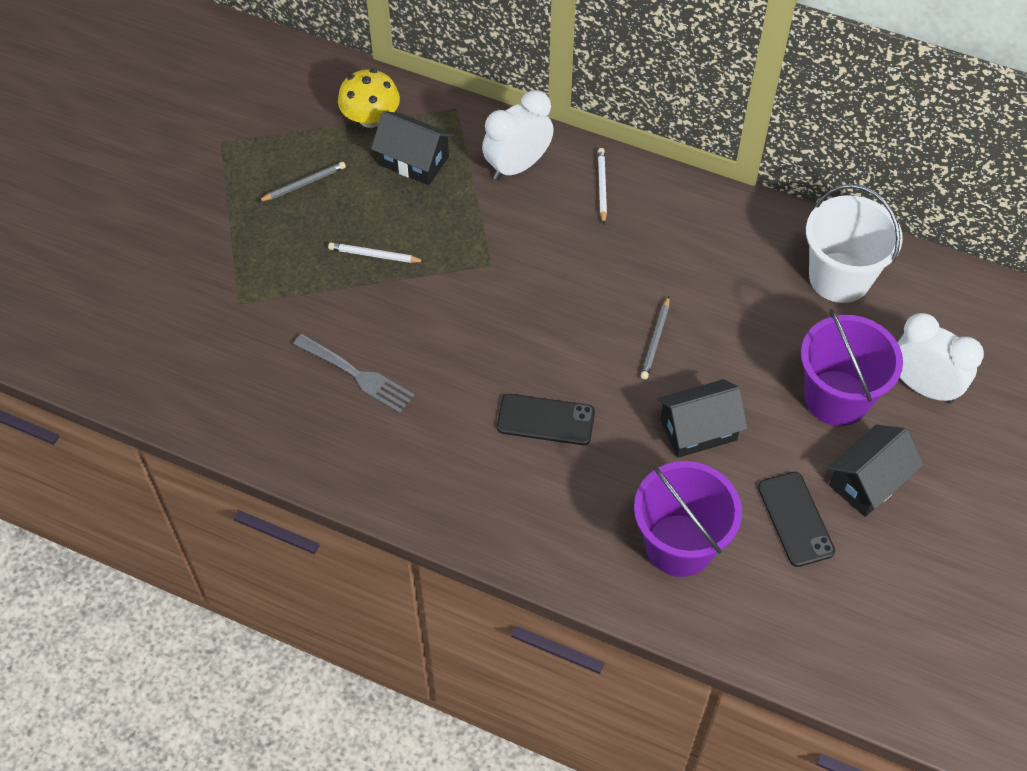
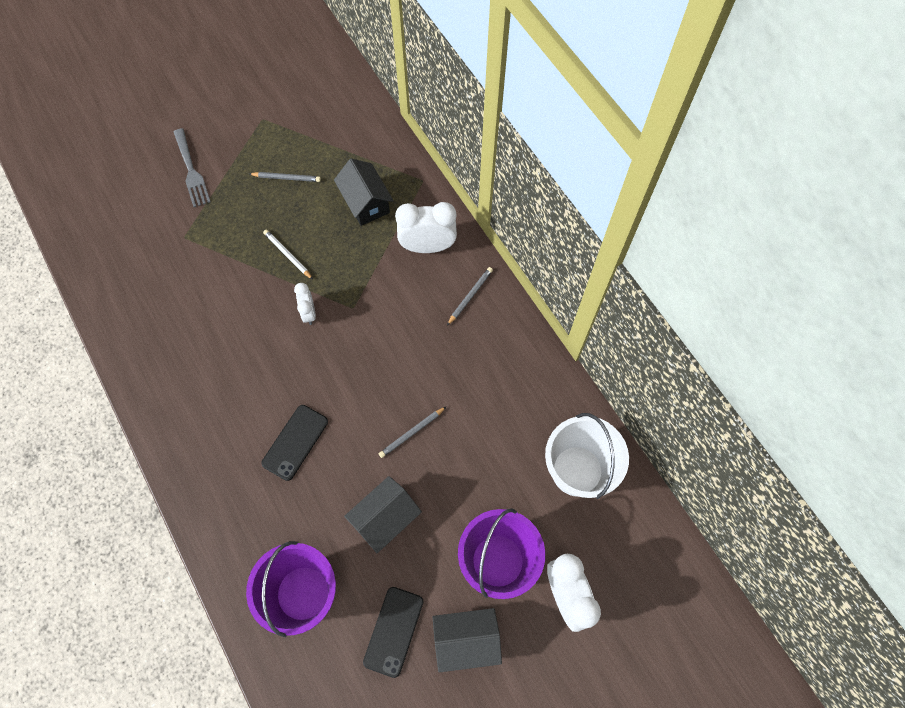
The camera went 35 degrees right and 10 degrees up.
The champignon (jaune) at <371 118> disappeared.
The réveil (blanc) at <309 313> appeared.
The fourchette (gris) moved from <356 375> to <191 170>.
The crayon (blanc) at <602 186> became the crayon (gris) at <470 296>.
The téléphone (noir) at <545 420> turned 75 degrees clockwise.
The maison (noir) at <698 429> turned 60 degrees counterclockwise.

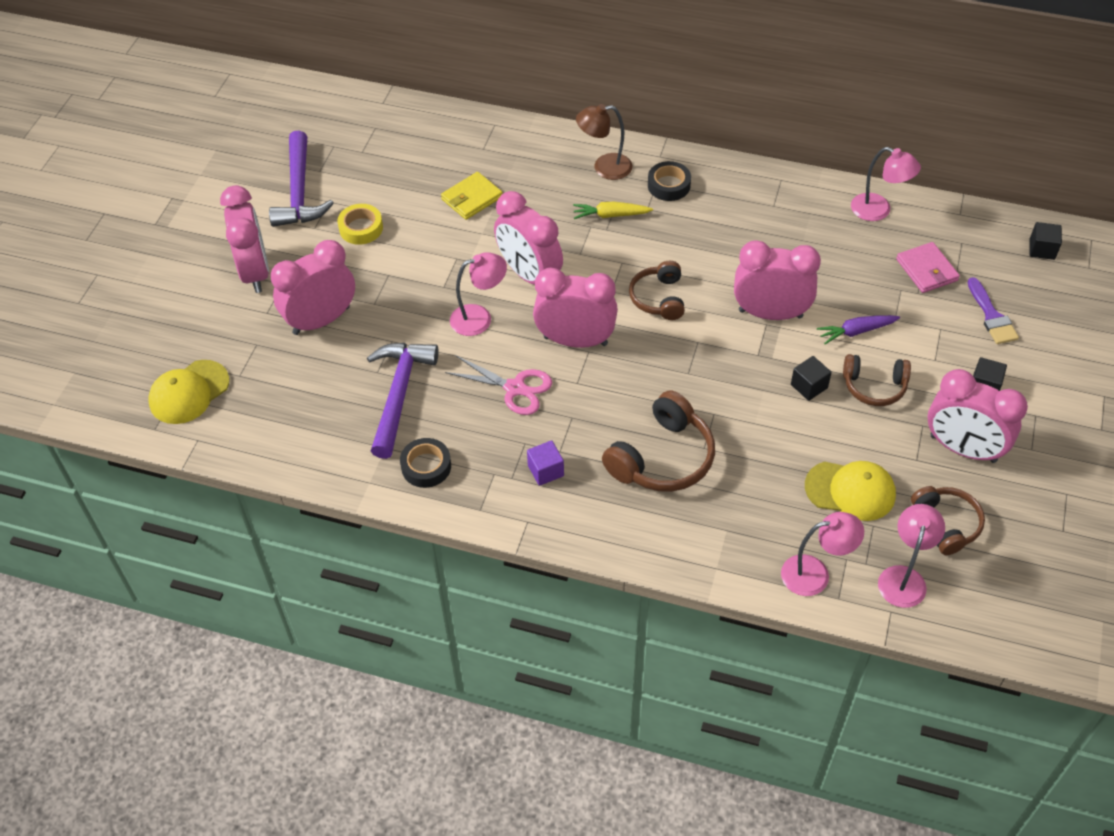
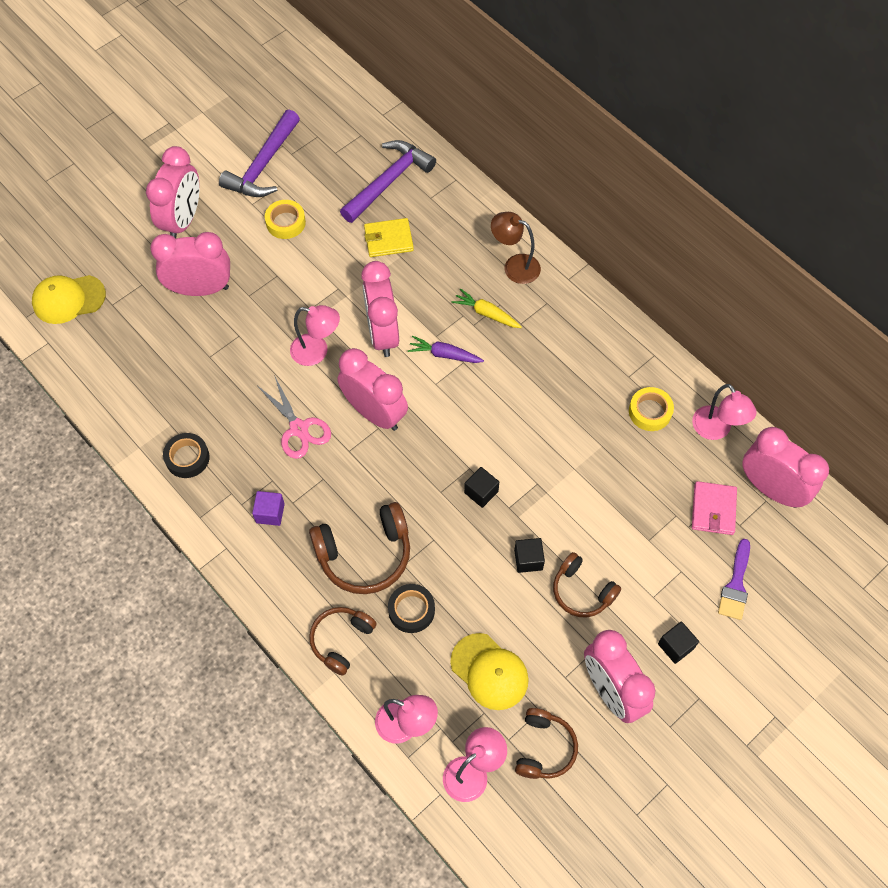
The camera went 30 degrees right and 10 degrees up.
The ruban adhésif (jaune) at <650 412> appeared.
The marteau (violet) moved from <399 394> to <389 181>.
The casque audio (marron) moved from <658 298> to <341 640>.
The ruban adhésif (noir) moved from <669 185> to <411 610>.
The réveil (rose) moved from <770 313> to <771 489>.
The carotte (violet) moved from <856 332> to <444 355>.
The cube (noir) moved from <1042 249> to <481 492>.

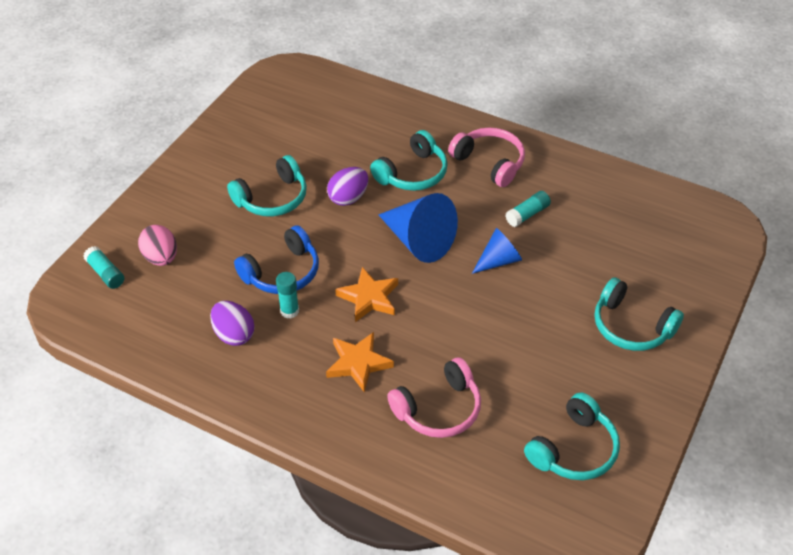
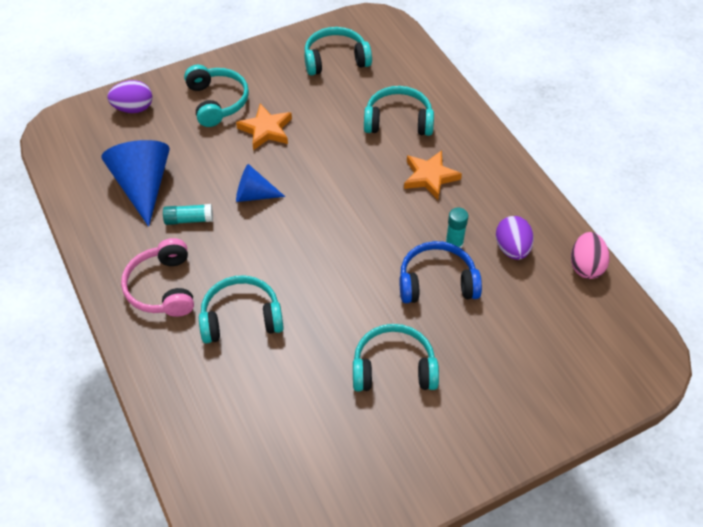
The camera went 145 degrees left and 5 degrees up.
The bâton de colle (turquoise) at <105 273> disappeared.
The œuf (rose) moved from <161 258> to <586 266>.
The œuf (violet) moved from <348 198> to <133 108>.
The étoile (orange) moved from <369 297> to <266 130>.
The cône (bleu) moved from <418 241> to <143 186>.
The casque audio (rose) at <438 409> became the casque audio (turquoise) at <398 121>.

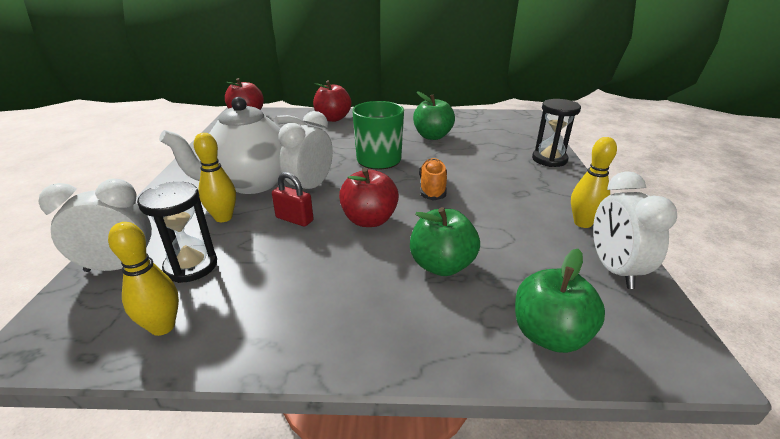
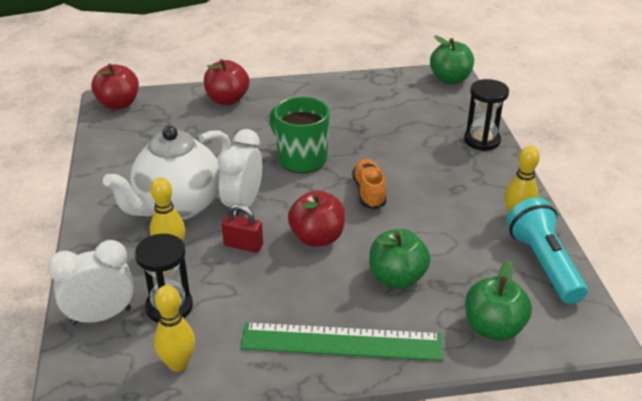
The camera went 10 degrees left and 5 degrees up.
The règle (vert) at <341 341> appeared.
The pomme (vert) moved from <432 136> to <450 79>.
The réveil (blanc) at <614 269> was replaced by the lampe de poche (turquoise) at <543 263>.

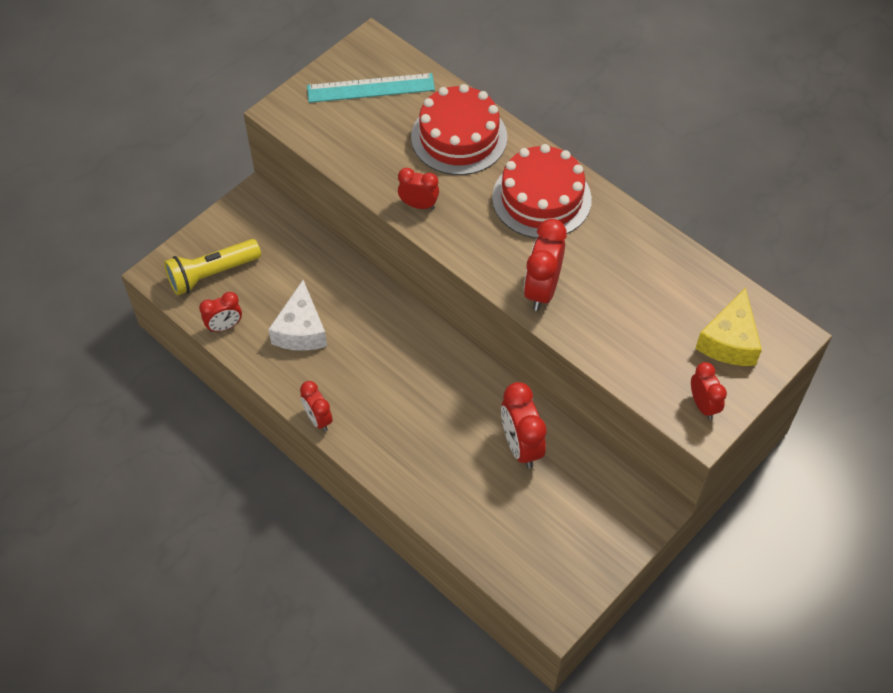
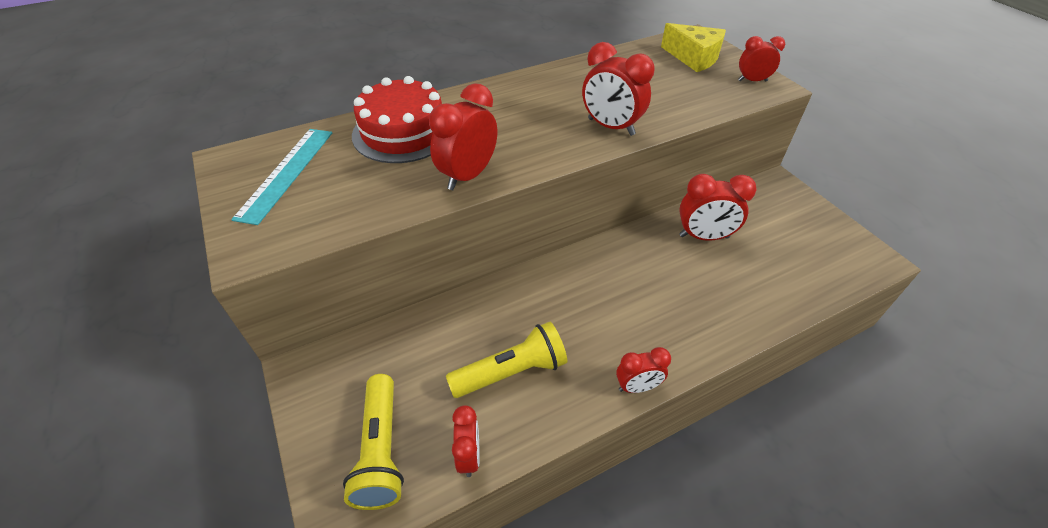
The camera went 70 degrees left and 10 degrees down.
The gâteau (rouge) at <541 198> disappeared.
The fromage (blanc) at <301 330> was replaced by the lampe de poche (jaune) at <511 372>.
The réveil (rouge) at <418 205> changed to 1.61 times the size.

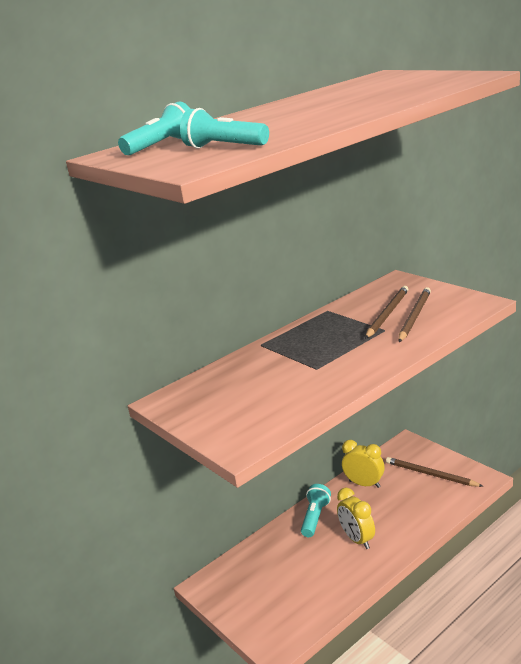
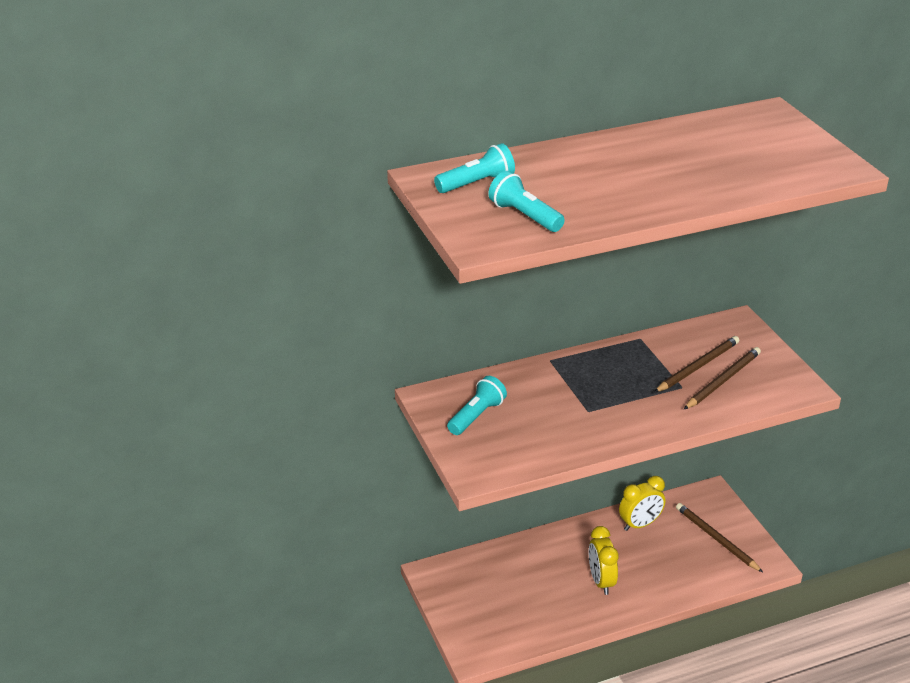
The camera went 15 degrees right and 10 degrees up.
The lampe de poche (turquoise) moved from <315 517> to <476 416>.
The réveil (jaune) at <364 484> turned 105 degrees clockwise.

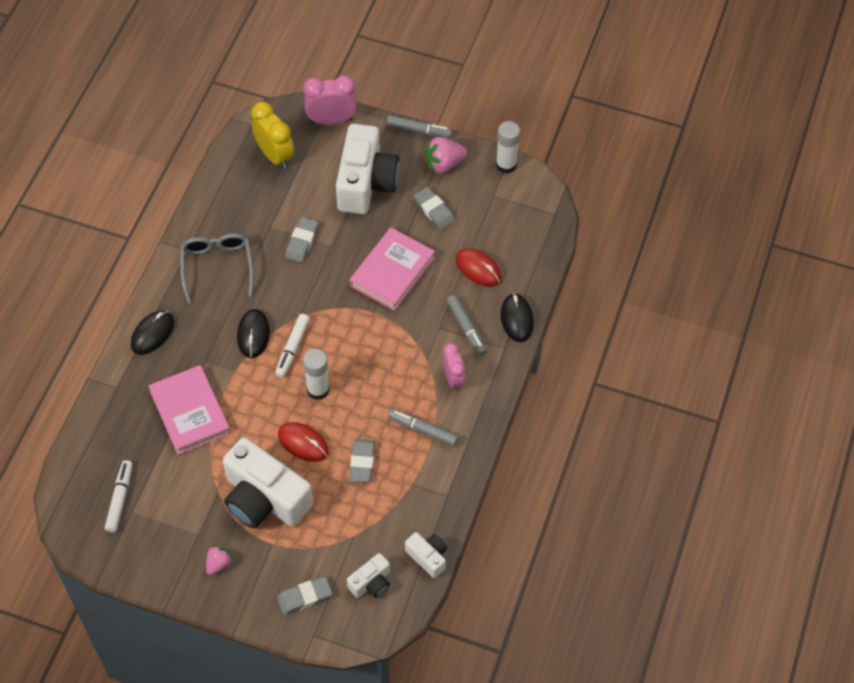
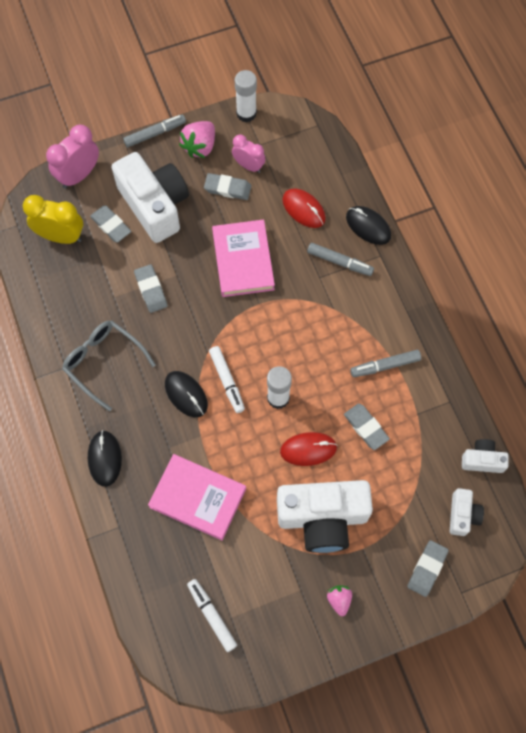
The camera went 40 degrees left and 10 degrees up.
The gomme (gris) at <111 225> appeared.
The réveil (rose) moved from <453 378> to <248 166>.
The souris (rouge) at <478 269> turned 45 degrees clockwise.

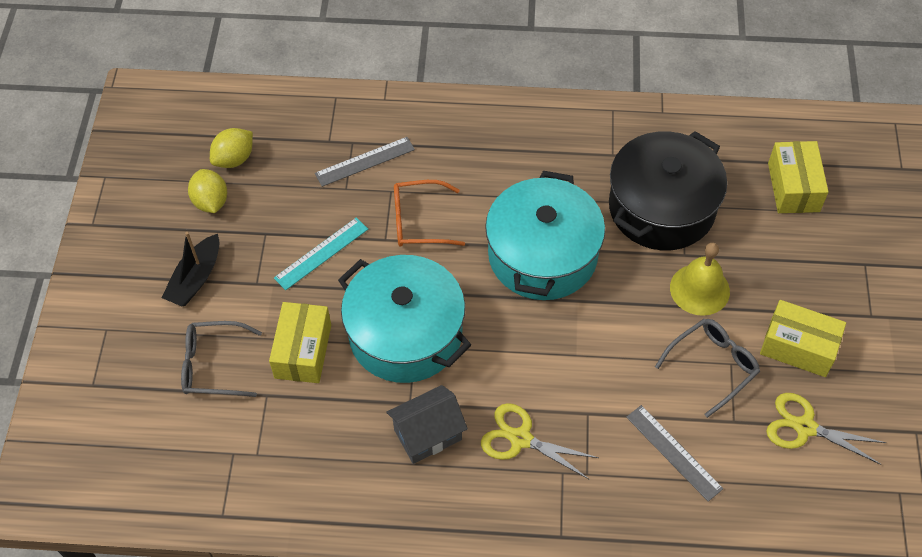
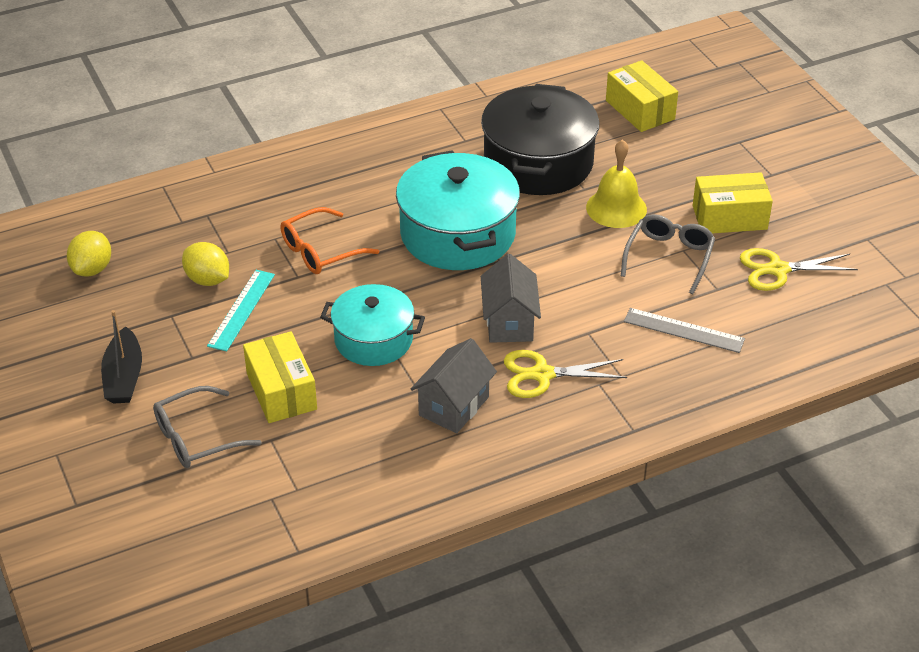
The camera went 30 degrees left and 15 degrees down.
The règle (gris) at <365 161> disappeared.
The maison (gris) at <509 322> appeared.
The citron (jaune) moved from <211 202> to <208 280>.
The marmite (turquoise) at <405 334> changed to 0.63 times the size.

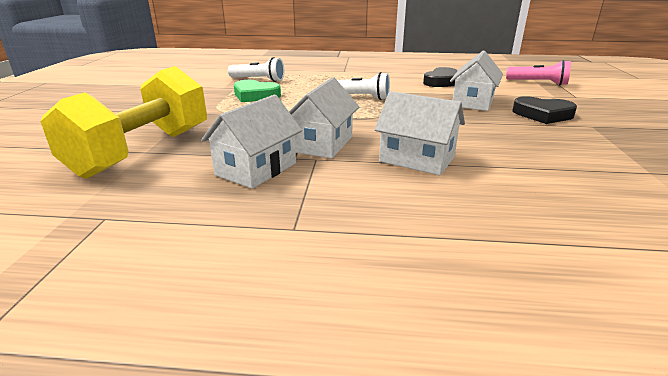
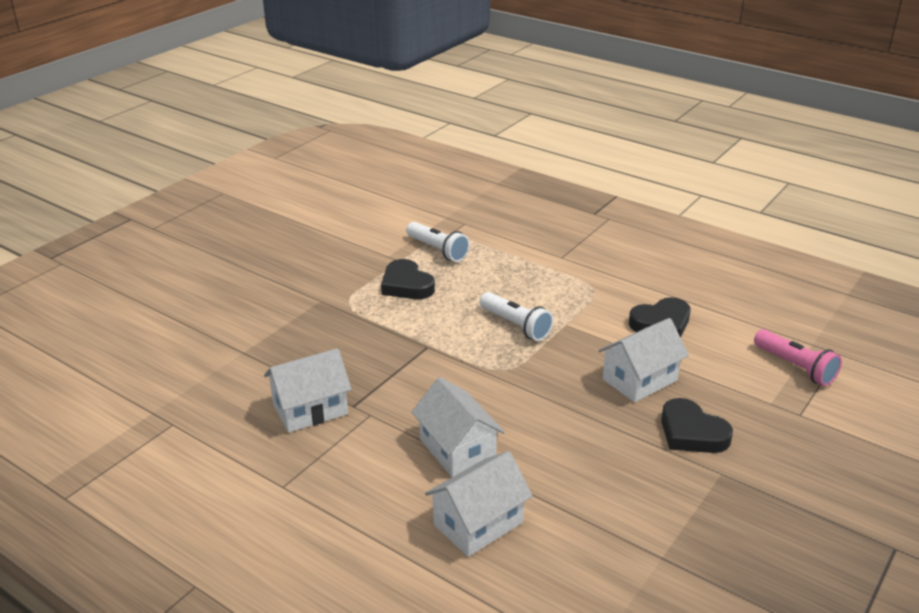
The camera went 30 degrees right and 5 degrees up.
The haltère (jaune) at <143 151> disappeared.
The maison (blanc) moved from <322 144> to <478 523>.
The cœur (vert) at <255 95> became the cœur (noir) at <406 285>.

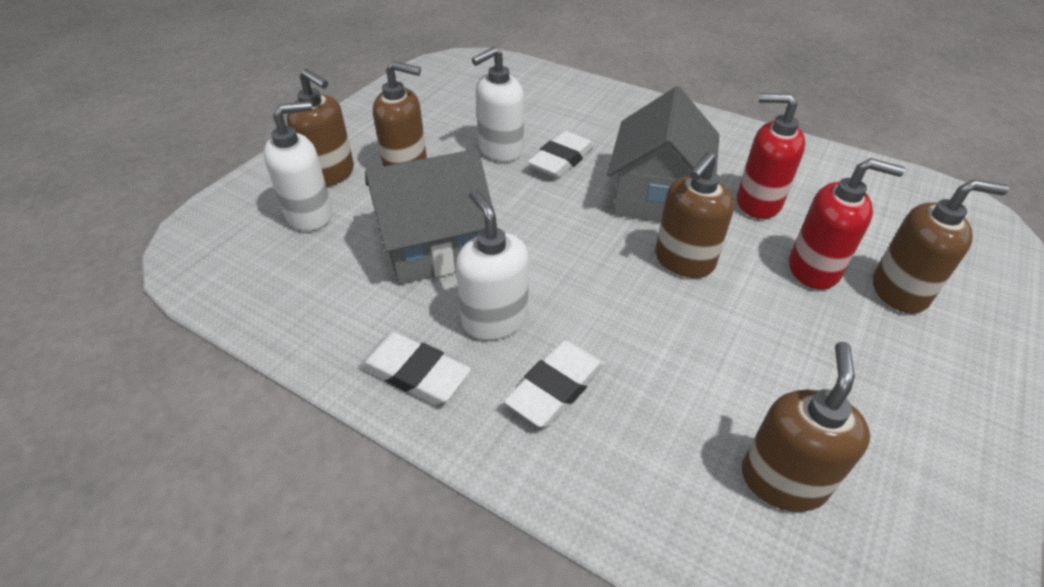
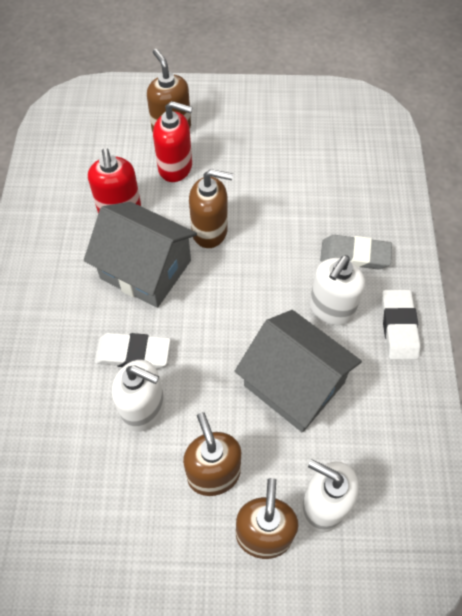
The camera went 120 degrees left and 15 degrees up.
The distributeur de savon (marron) at <782 480> disappeared.
The gomme (blanc) at <556 387> became the gomme (gris) at <355 255>.
The maison (gris) at <657 195> turned 45 degrees clockwise.
The distributeur de savon (rouge) at <814 269> turned 120 degrees clockwise.

